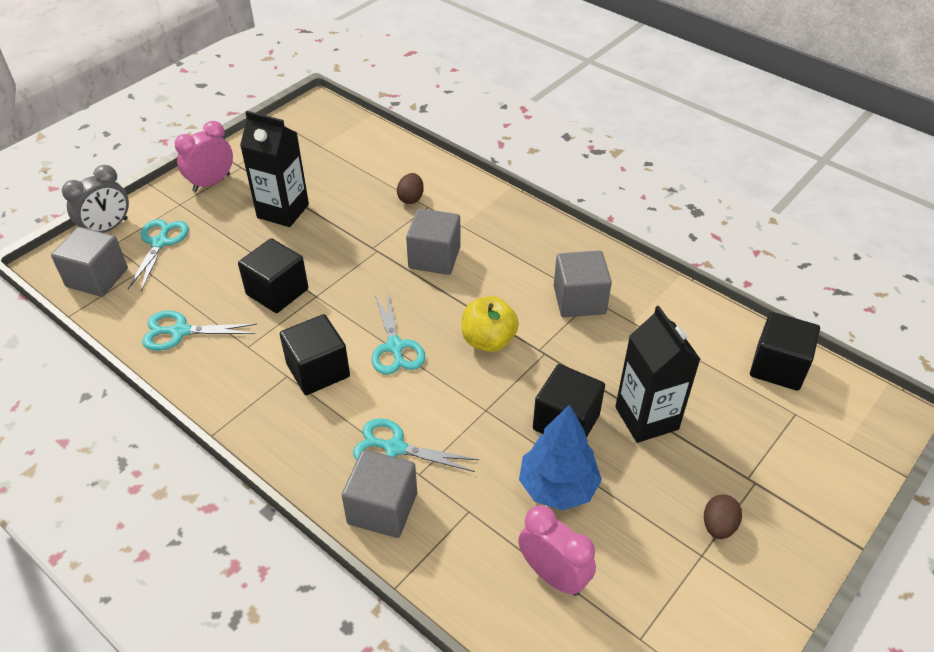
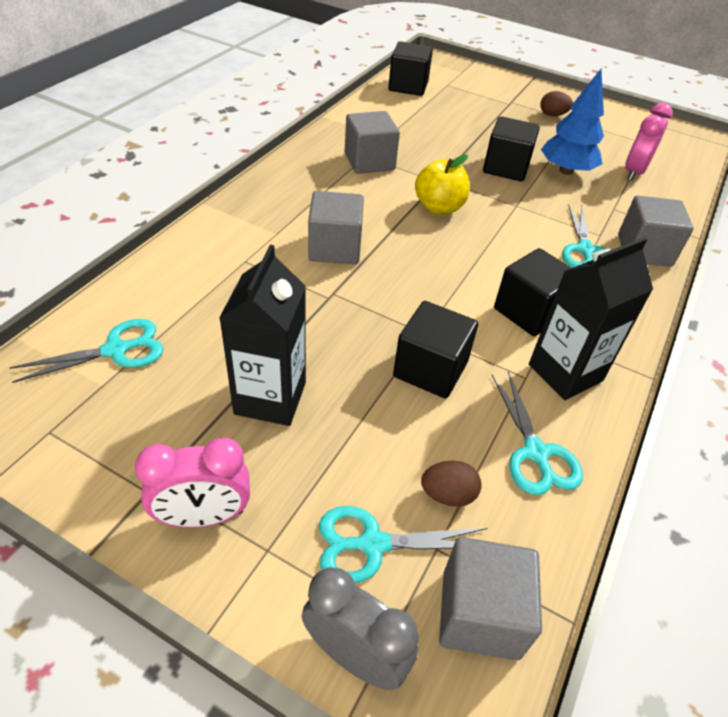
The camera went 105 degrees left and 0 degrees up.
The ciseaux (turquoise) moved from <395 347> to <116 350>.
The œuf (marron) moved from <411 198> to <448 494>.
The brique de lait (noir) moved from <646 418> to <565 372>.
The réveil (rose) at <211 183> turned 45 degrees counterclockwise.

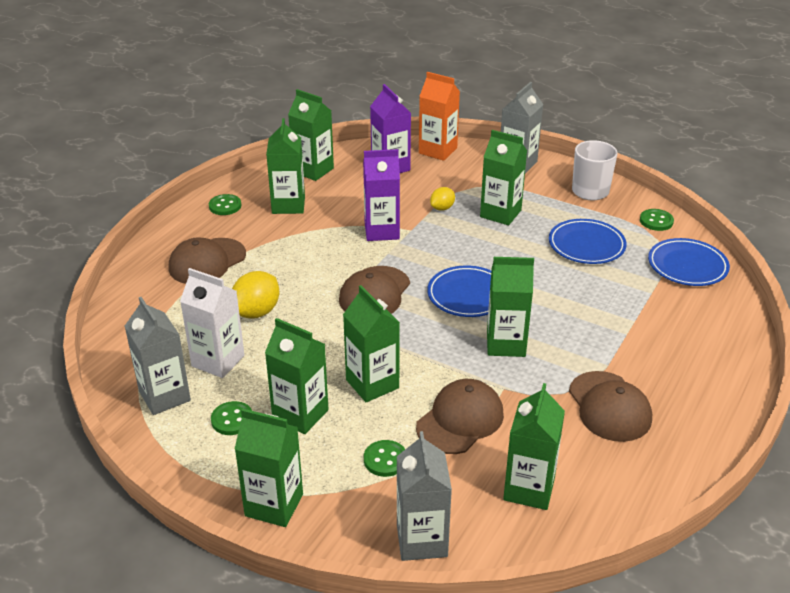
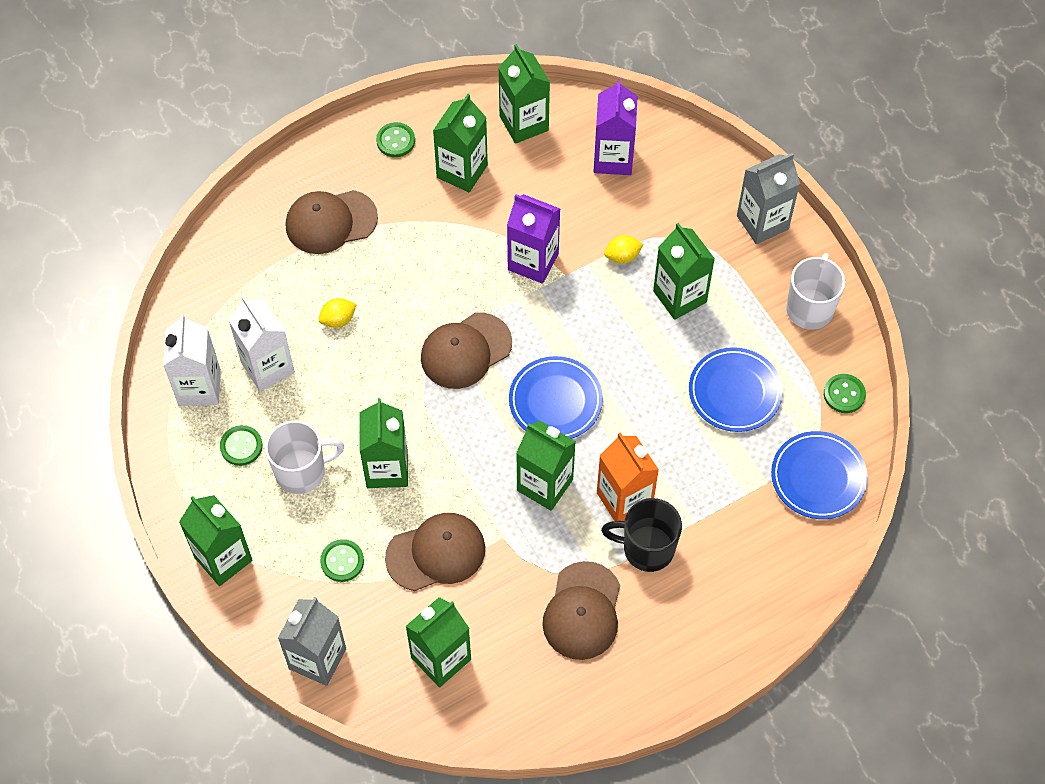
The camera went 30 degrees right and 25 degrees up.
The tasse (noir) at <646 548> appeared.
The brique de lait (orange) moved from <438 151> to <624 500>.
The brique de lait (vert) at <300 414> was replaced by the tasse (blanc) at <302 471>.
The brique de lait (gris) at <164 396> became the brique de lait (blanc) at <199 387>.
The citron (jaune) at <257 312> changed to 0.59 times the size.

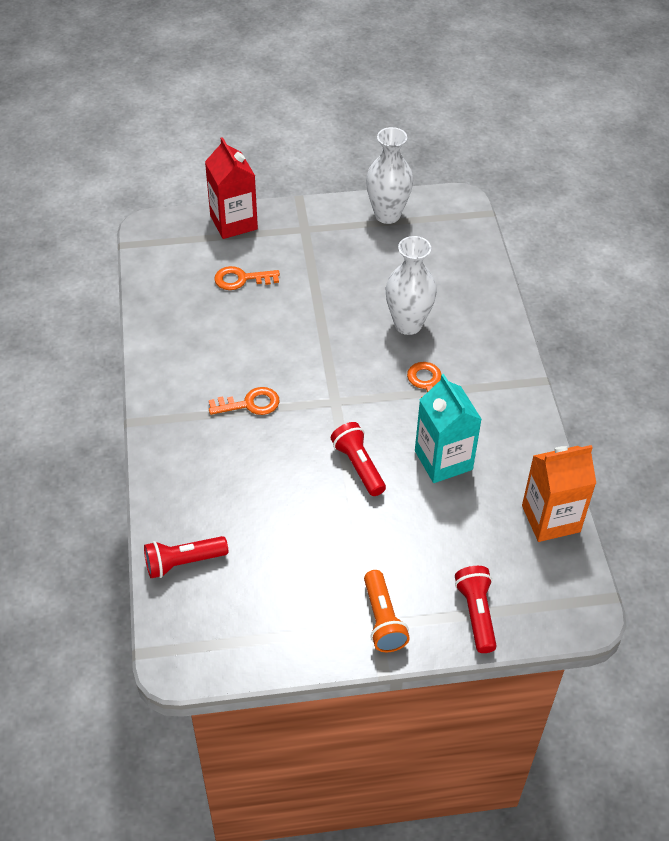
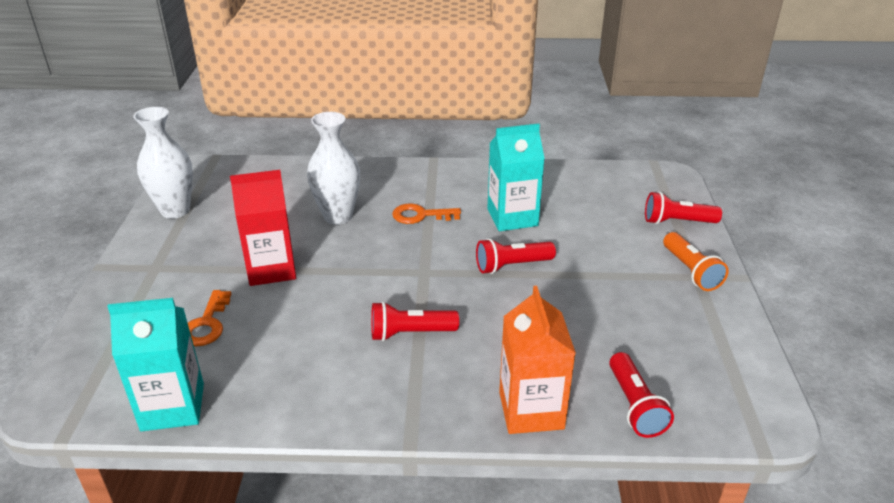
The camera went 80 degrees left and 15 degrees down.
The brique de lait (turquoise) at <173 407> appeared.
The brique de lait (rouge) moved from <233 222> to <271 269>.
The brique de lait (orange) moved from <550 519> to <531 410>.
The clé (orange) at <250 404> was replaced by the lampe de poche (rouge) at <410 333>.
The lampe de poche (orange) at <383 620> turned 75 degrees clockwise.

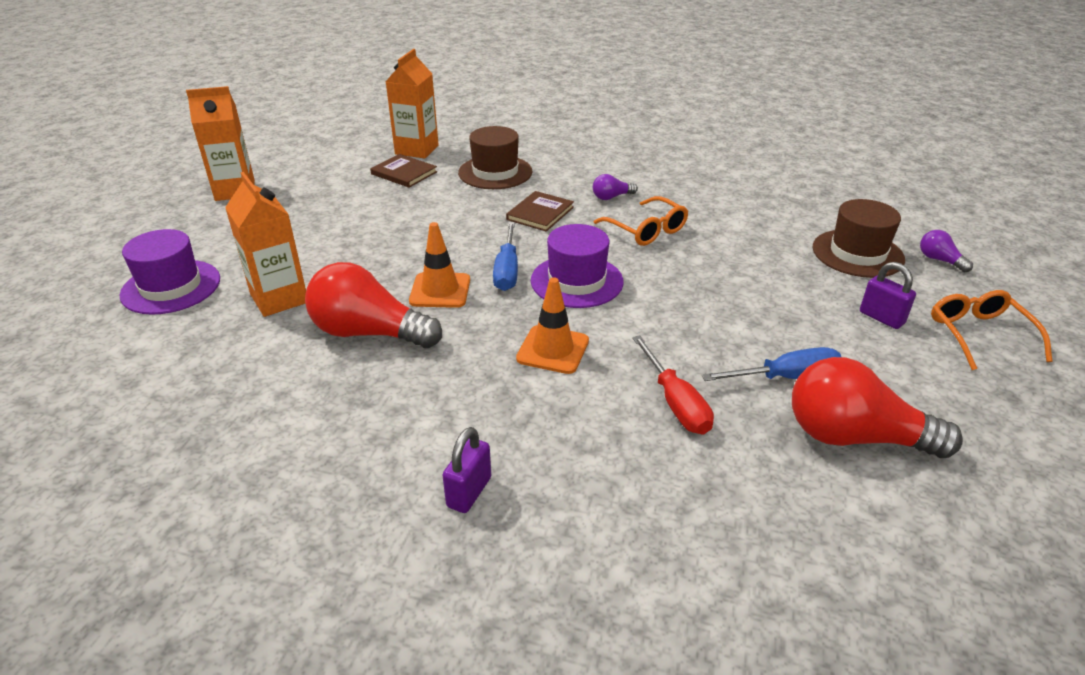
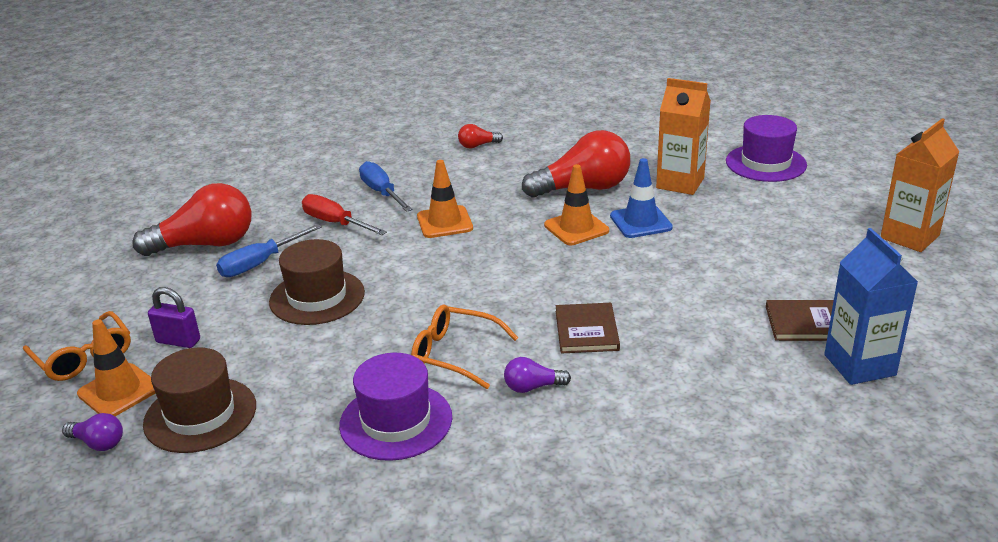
The camera went 150 degrees right and 5 degrees down.
The cadenas (violet) at <469 492> disappeared.
The cône de chantier (orange) at <119 391> appeared.
The ampoule (rouge) at <478 146> appeared.
The cône de chantier (bleu) at <640 222> appeared.
The chapeau (marron) moved from <495 172> to <317 297>.
The tournevis (bleu) moved from <507 270> to <382 192>.
The chapeau (violet) moved from <576 281> to <396 421>.
The brique de lait (orange) at <417 150> became the brique de lait (bleu) at <859 365>.
The ampoule (violet) at <611 197> turned 135 degrees counterclockwise.

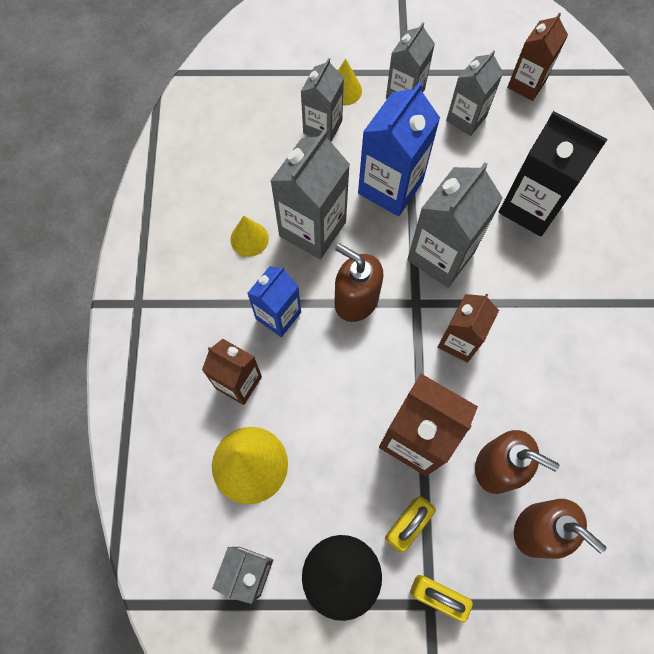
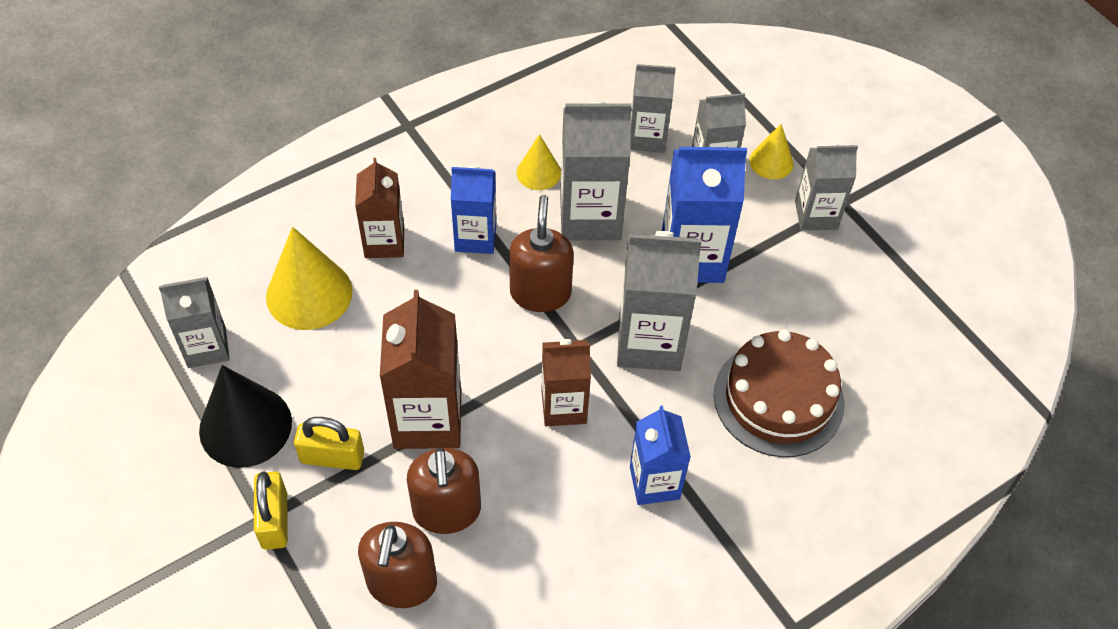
The camera went 55 degrees right and 15 degrees down.
The brique de lait (marron) at <526 84> disappeared.
The brique de lait (bleu) at <654 483> appeared.
The brique de lait (gris) moved from <466 118> to <647 137>.
The brique de lait (noir) at <530 207> was replaced by the gâteau (marron) at <778 398>.

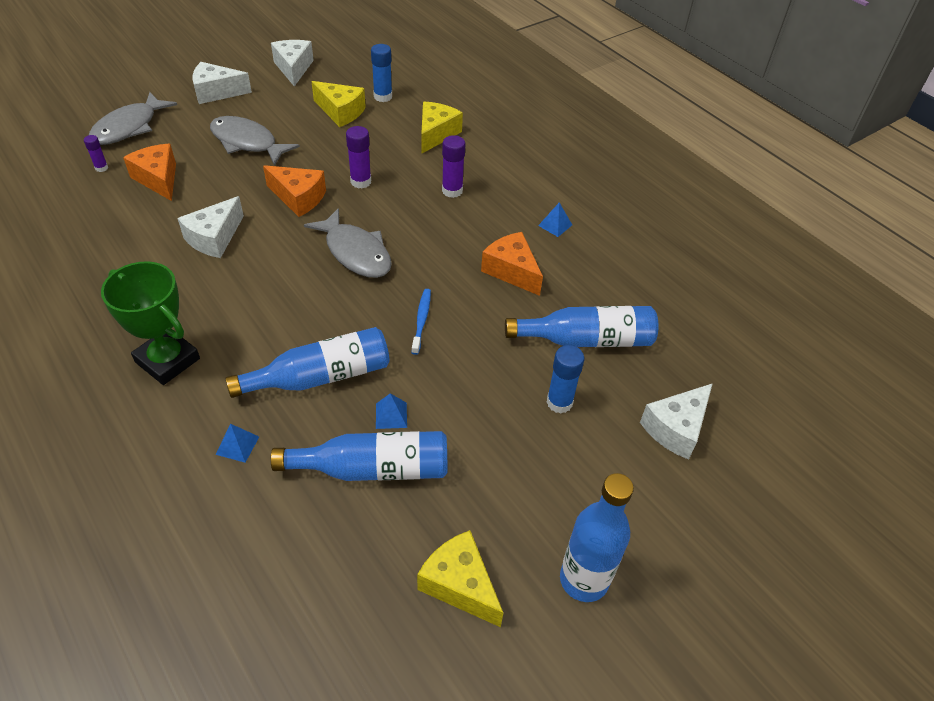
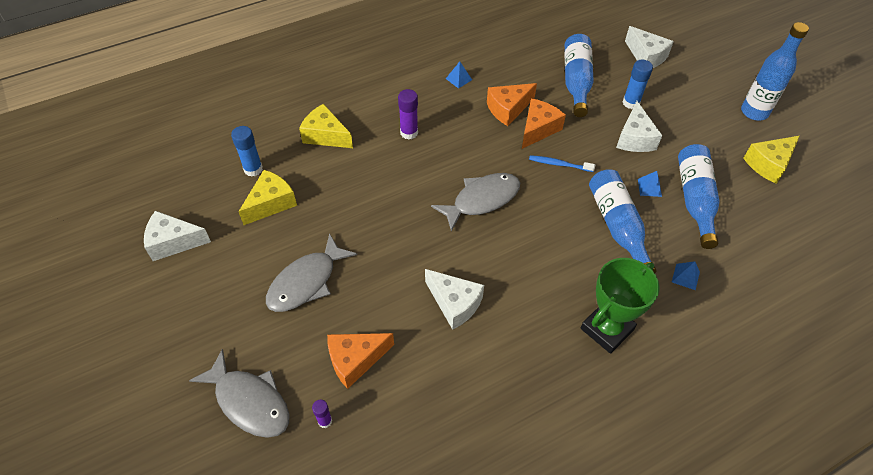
The camera went 80 degrees left and 5 degrees up.
The bâton de colle (violet) at <361 182> disappeared.
The fromage (blanc) moved from <216 92> to <634 138>.
The fromage (orange) moved from <298 198> to <538 129>.

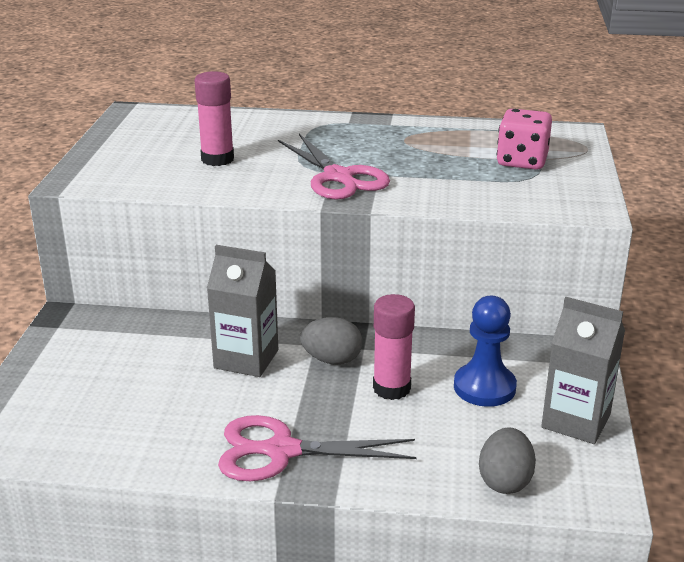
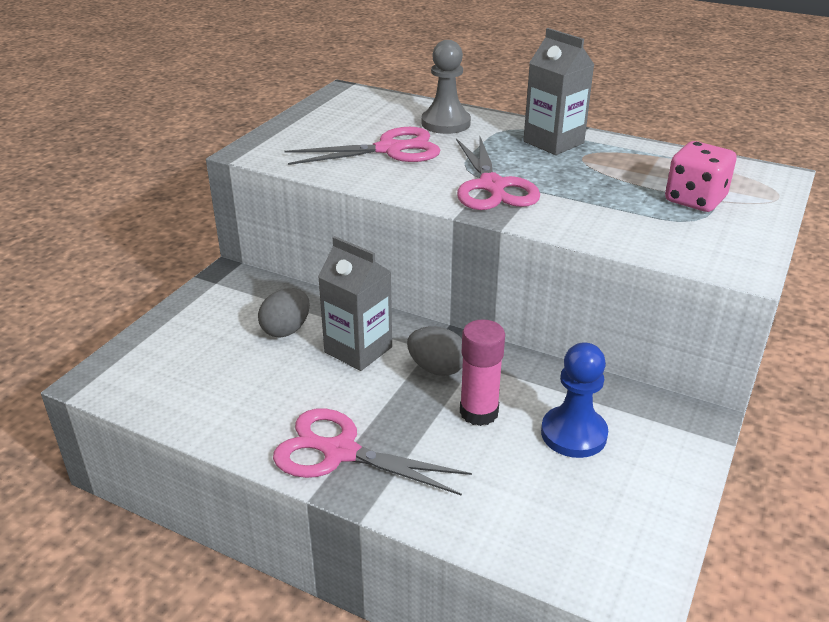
The camera went 20 degrees right and 5 degrees up.
The pion (gris) at <446 123> appeared.
The œuf (gris) moved from <505 481> to <286 330>.
The brique de lait (gris) moved from <576 421> to <553 142>.
The bâton de colle (rose) at <217 159> was replaced by the ciseaux (rose) at <389 149>.

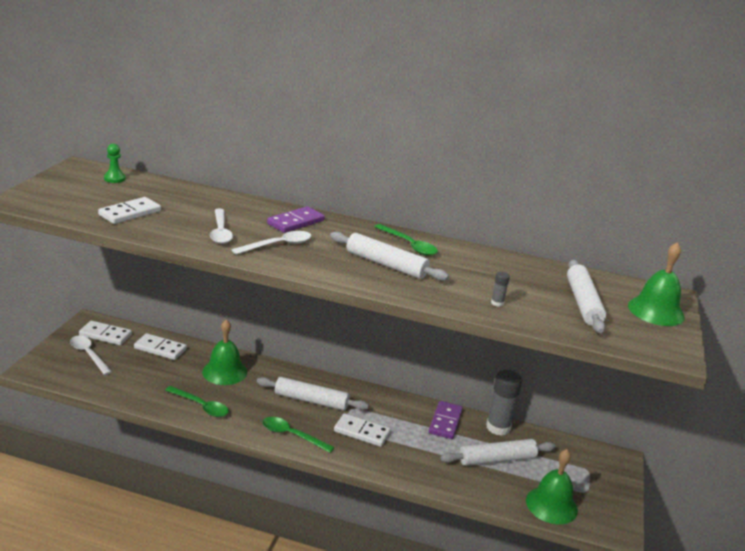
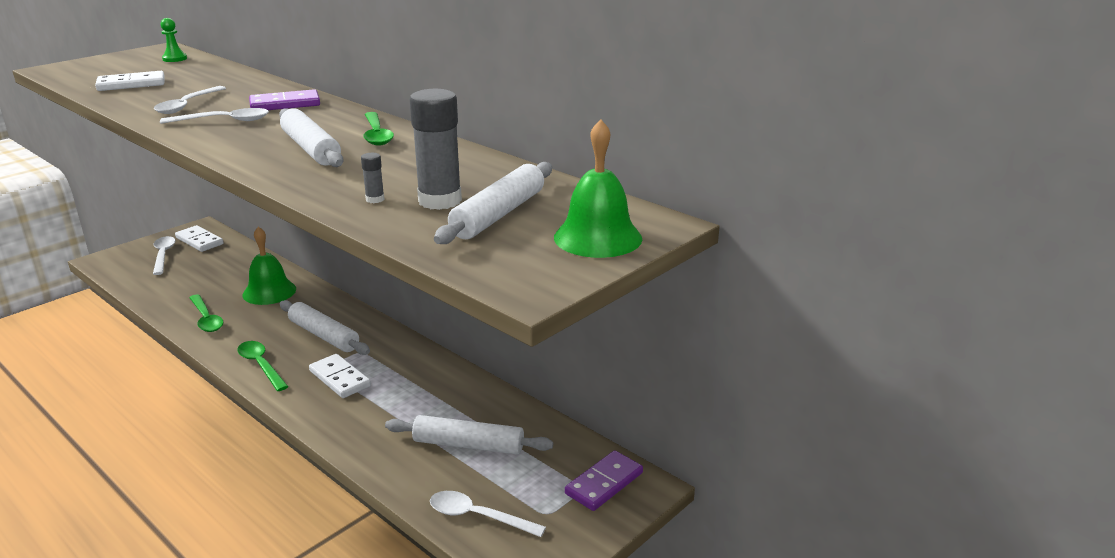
The camera went 30 degrees right and 0 degrees up.
The domino (blanc) at <160 349> disappeared.
The domino (violet) moved from <445 422> to <604 483>.
The bâton de colle (gris) moved from <498 427> to <440 201>.
The cloche (vert) at <551 505> was replaced by the cuillère (blanc) at <478 516>.

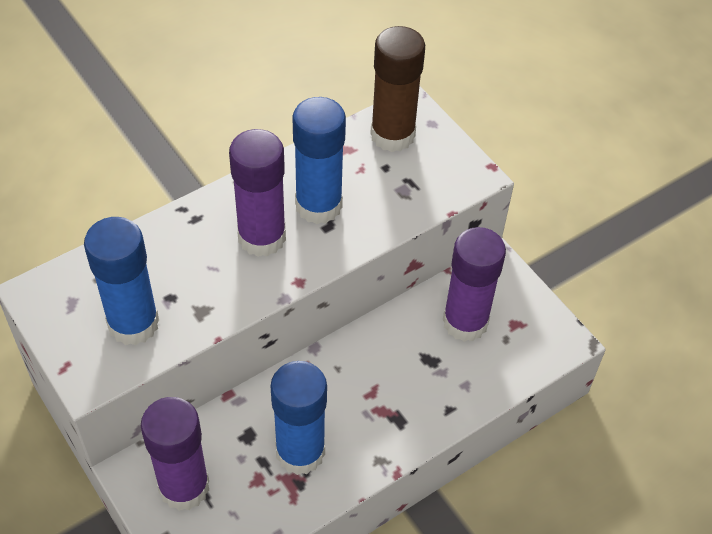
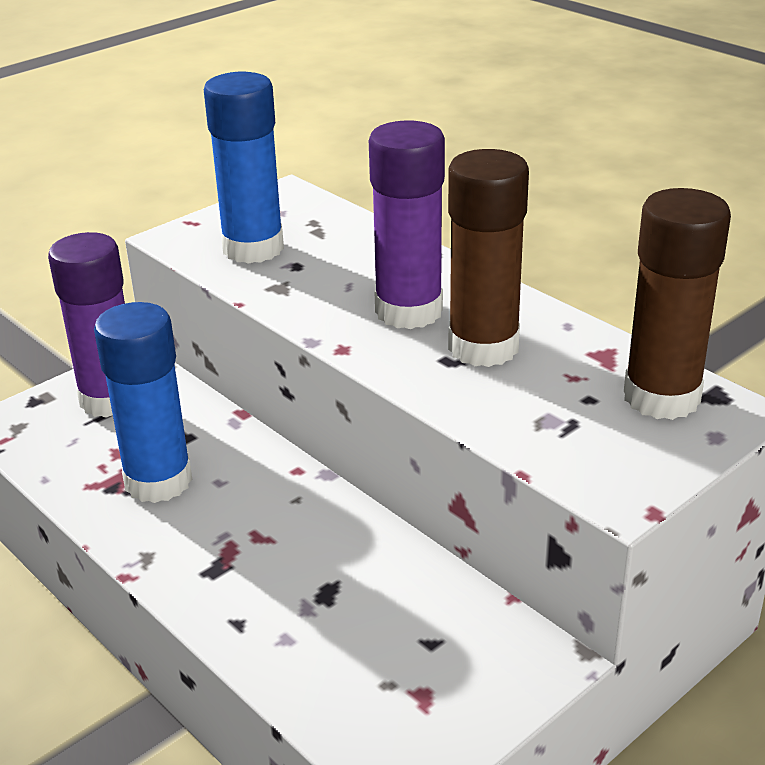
The camera went 85 degrees right and 20 degrees down.
The bâton de colle (violet) at <465 322> disappeared.
The bâton de colle (bleu) at <318 205> became the bâton de colle (marron) at <483 347>.

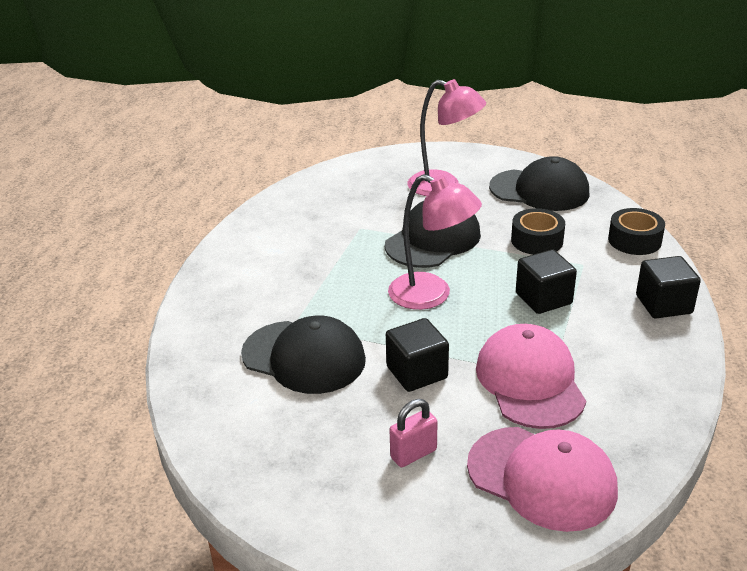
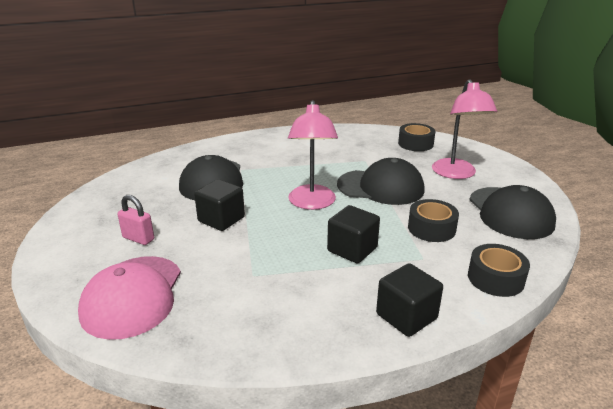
The camera went 60 degrees right and 5 degrees down.
The casquette (rose) at <530 381> disappeared.
The ruban adhésif (noir) at <415 144> appeared.

